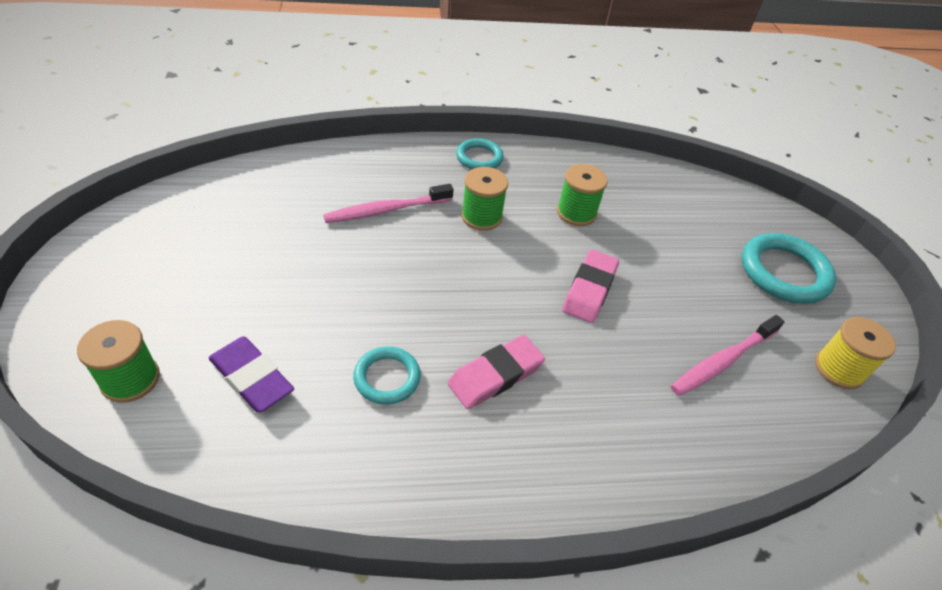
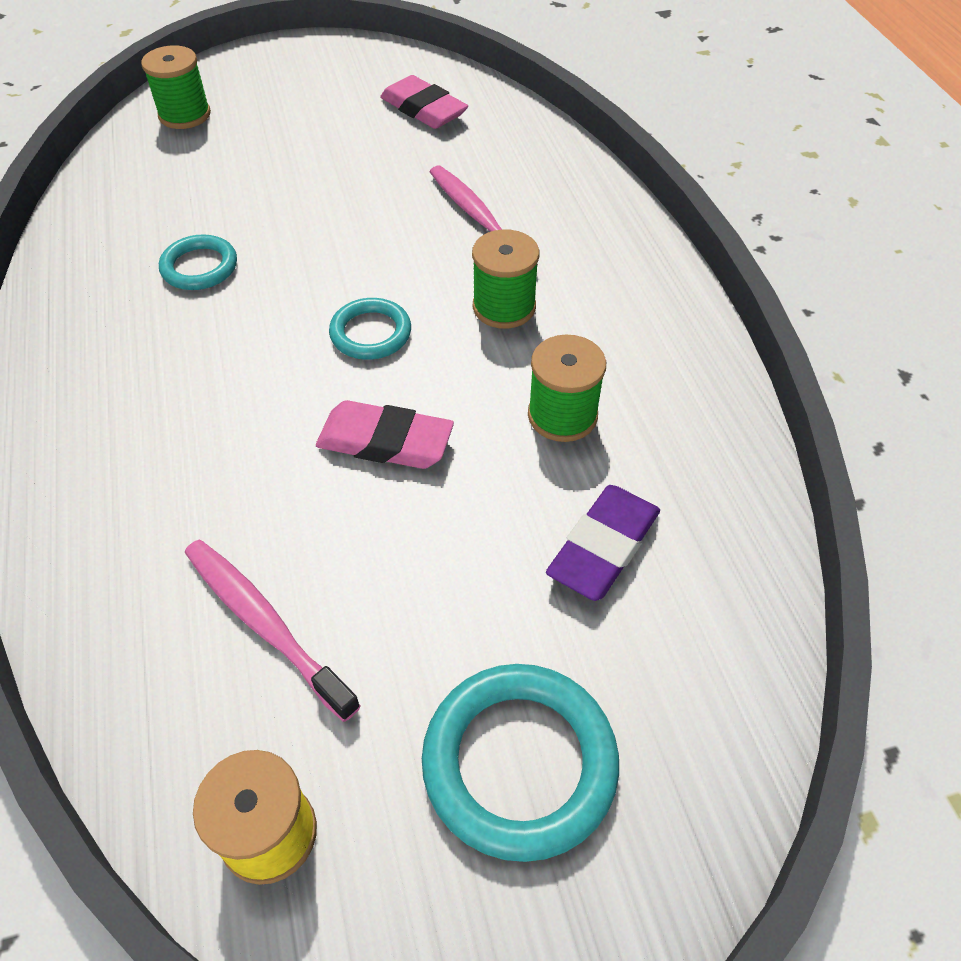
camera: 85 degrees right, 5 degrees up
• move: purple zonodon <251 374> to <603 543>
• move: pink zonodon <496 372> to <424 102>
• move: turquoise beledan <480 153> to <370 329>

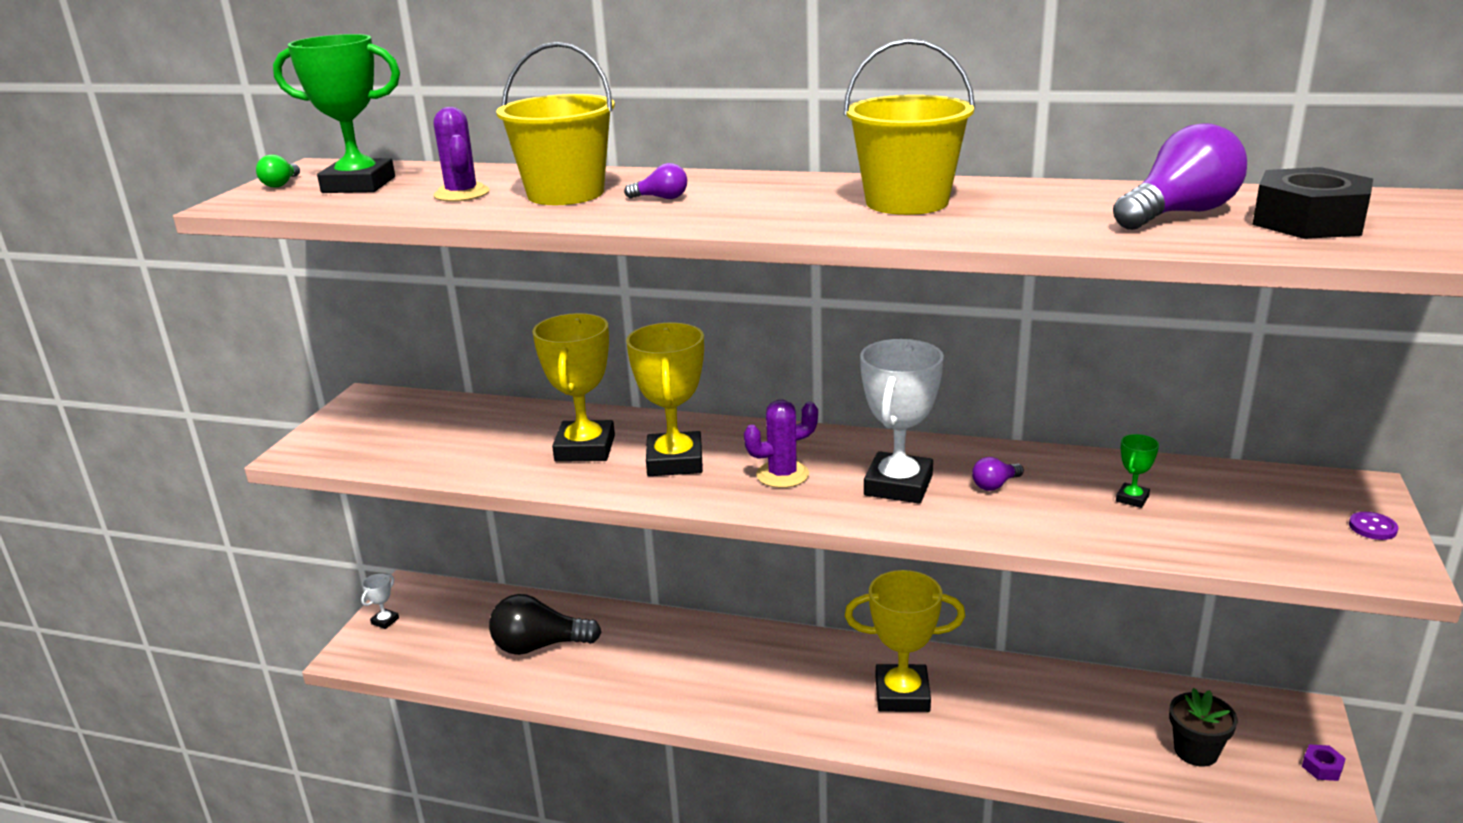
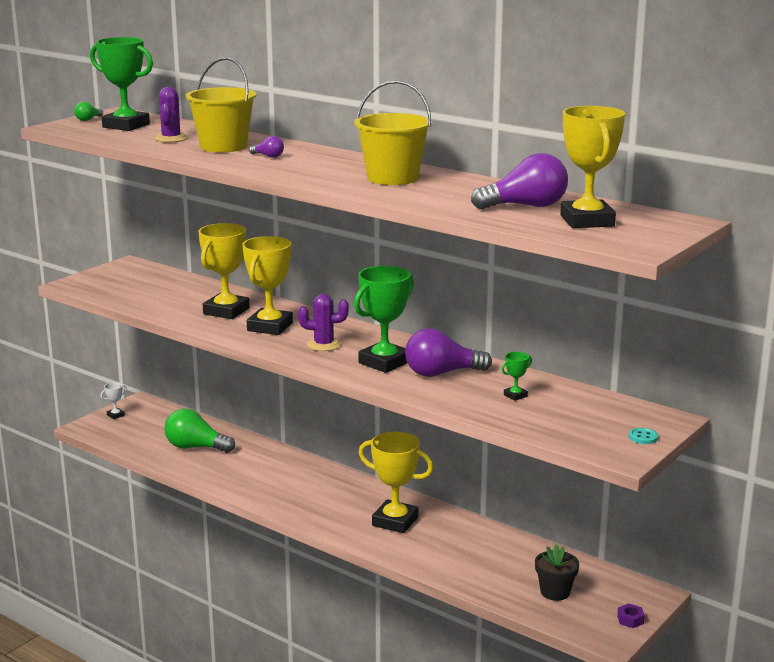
camera: 20 degrees right, 5 degrees down
• recolor: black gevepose <545 624> to green gevepose <199 431>
• recolor: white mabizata <902 421> to green mabizata <384 319>
• resize: purple gevepose <998 474> = <448 352> x2.16
• replace: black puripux <1312 203> to yellow mabizata <592 167>
• recolor: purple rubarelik <1373 526> to turquoise rubarelik <643 436>

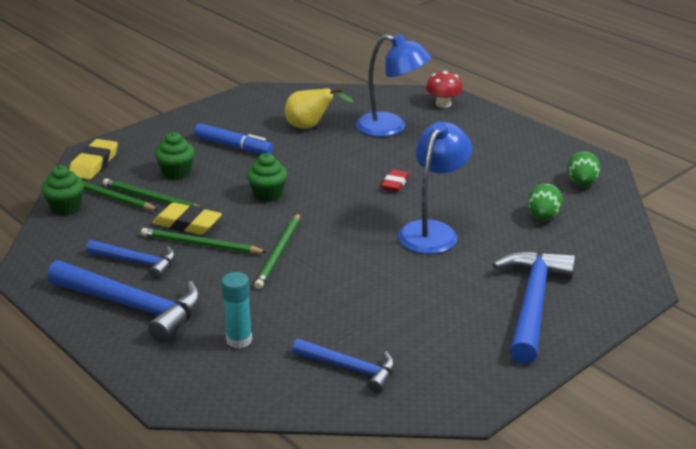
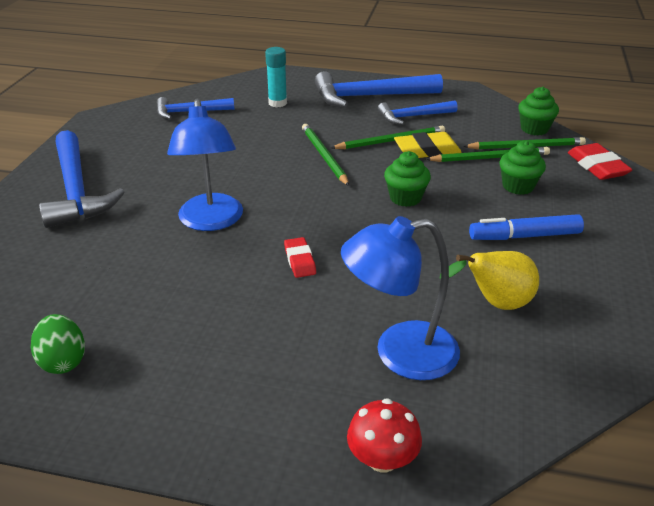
camera: 145 degrees right, 5 degrees up
• recolor: yellow zonodon <93 159> to red zonodon <600 161>
• delete: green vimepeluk <545 202>

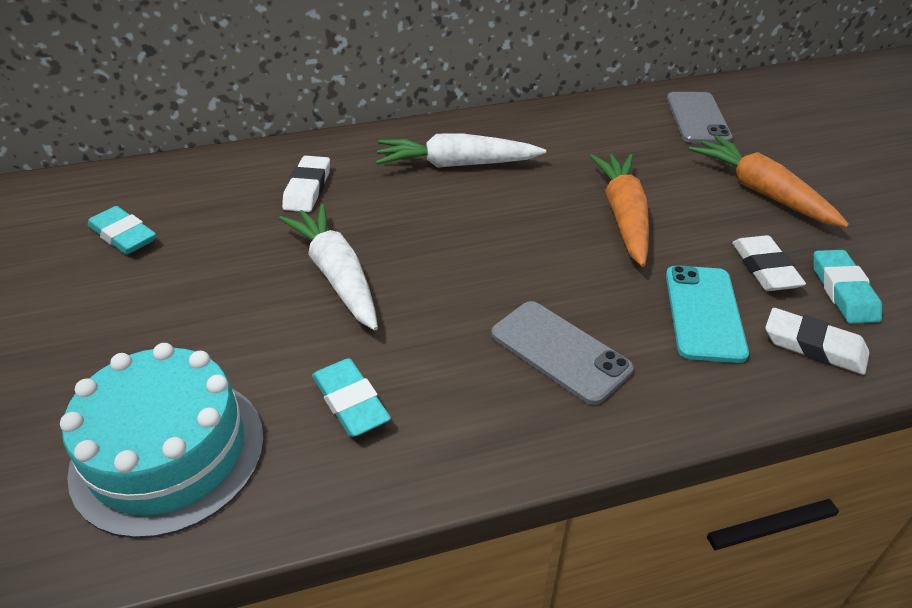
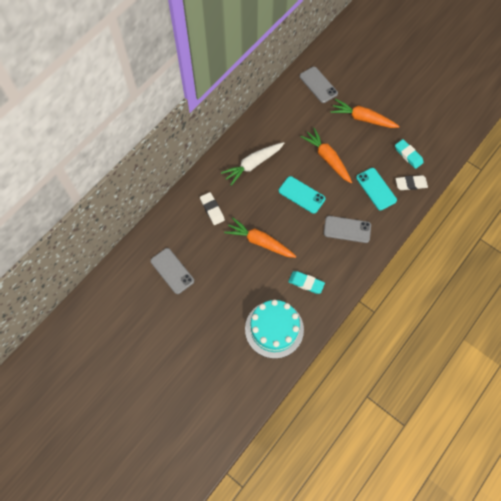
camera: 35 degrees left, 25 degrees up
• replace: turquoise zonodon <122 230> to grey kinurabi <172 271>
• recolor: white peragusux <328 267> to orange peragusux <260 238>
• delete: white zonodon <769 263>
• insert: turquoise kinurabi <302 195>

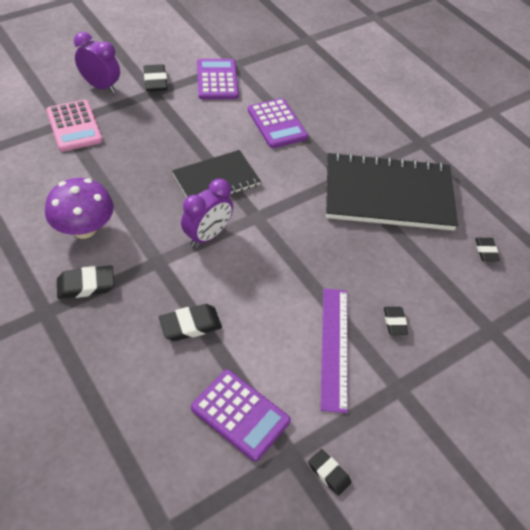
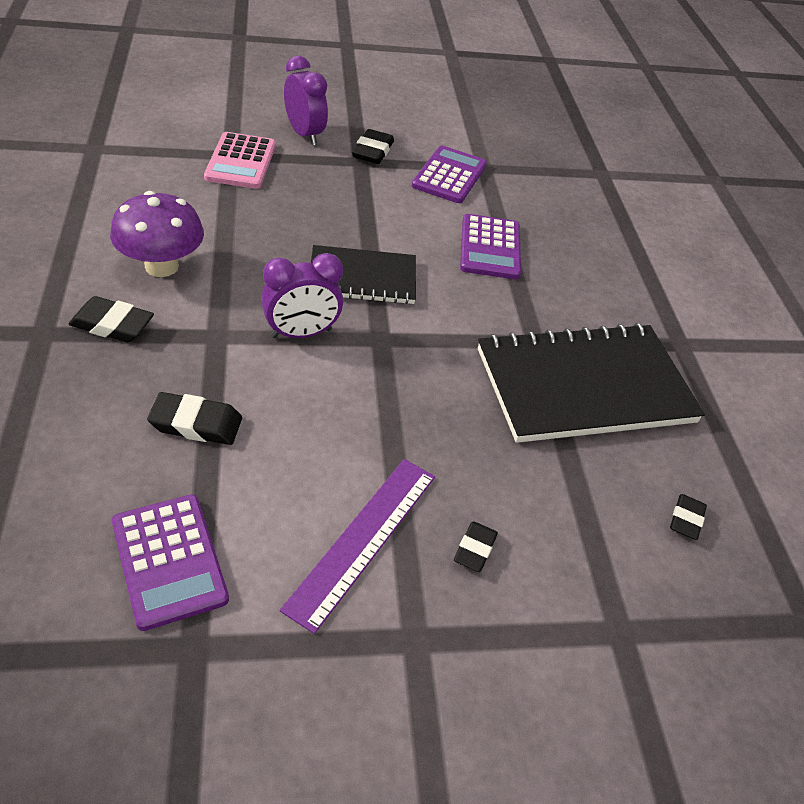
camera: 25 degrees right, 5 degrees down
• delete: black zonodon <329 472>
• rotate: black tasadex <392 191> = <591 383> 45 degrees counterclockwise

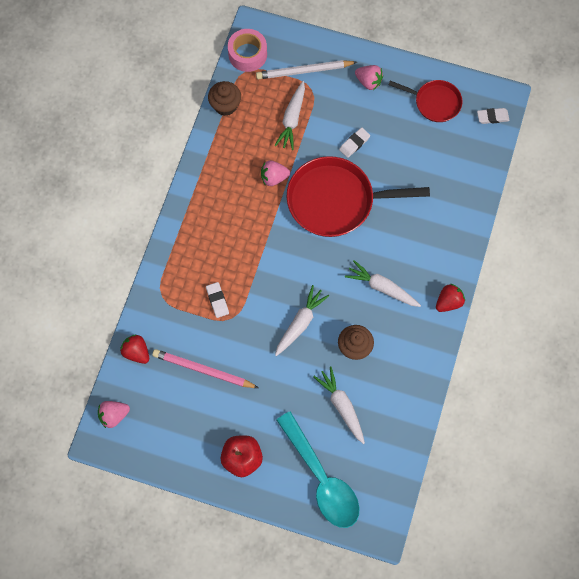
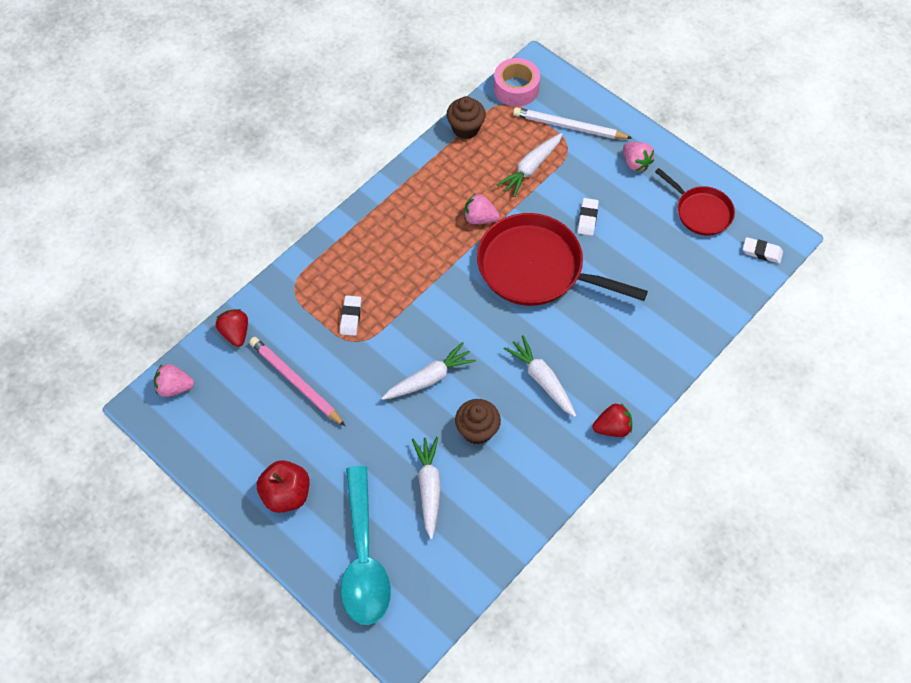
camera: 25 degrees right, 10 degrees down
• rotate: white zonodon <354 142> = <588 217> 60 degrees counterclockwise

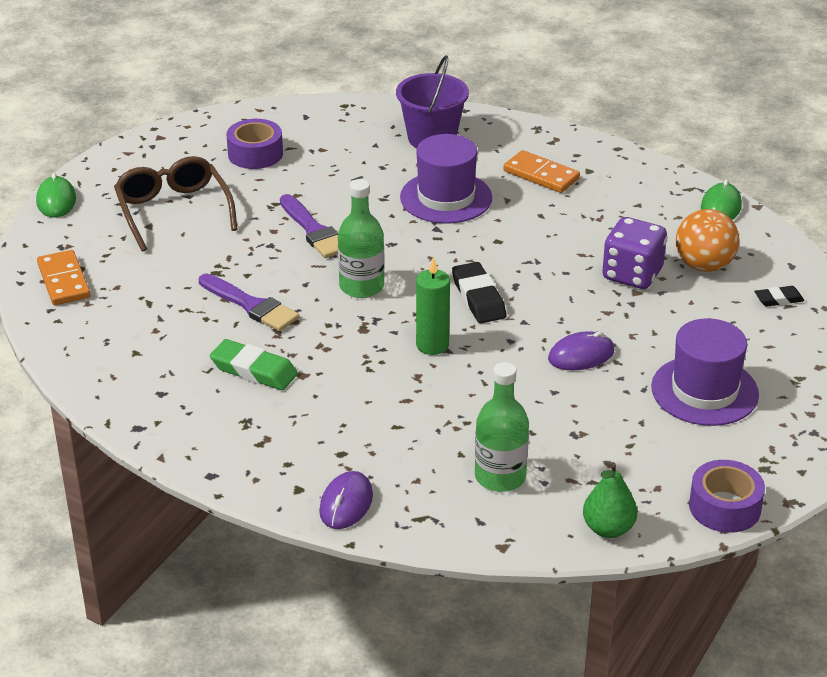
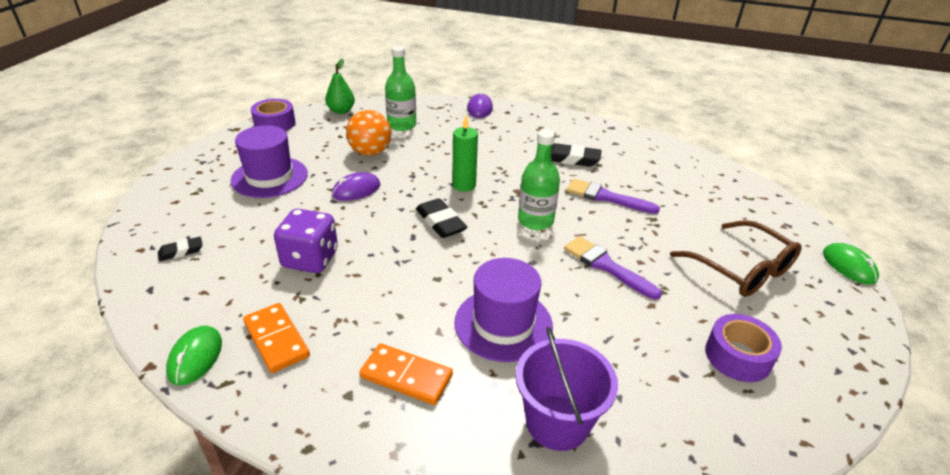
camera: 165 degrees right, 0 degrees up
• move: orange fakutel <64 277> to <276 338>
• recolor: green zonodon <254 364> to black zonodon <576 155>
• move: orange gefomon <708 240> to <368 133>

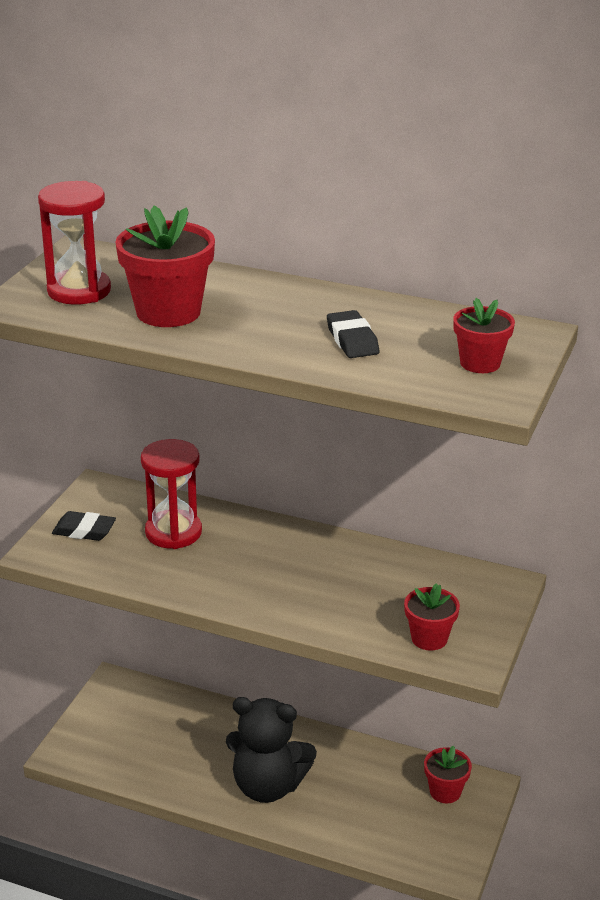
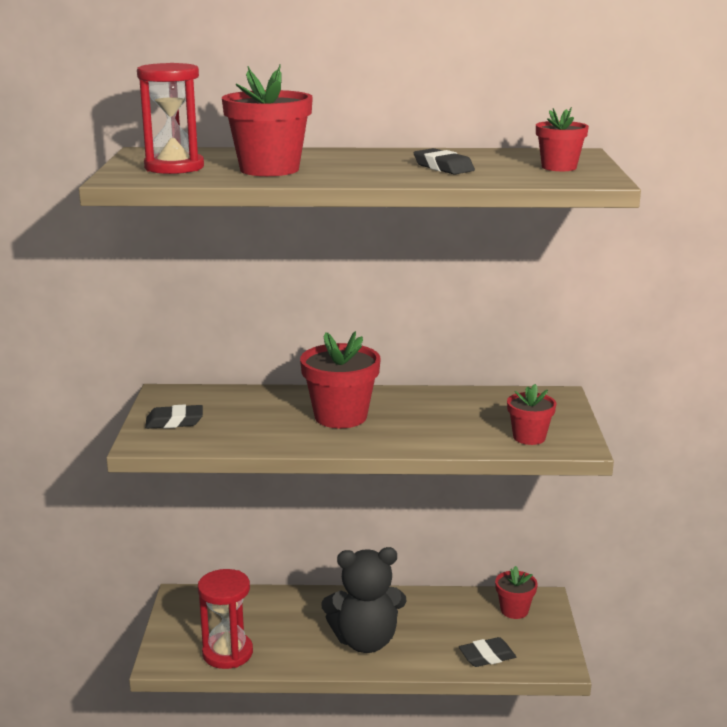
camera: 20 degrees left, 10 degrees down
• move: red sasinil <171 494> to <225 619>
• insert: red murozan <340 379>
• insert: black zonodon <487 652>

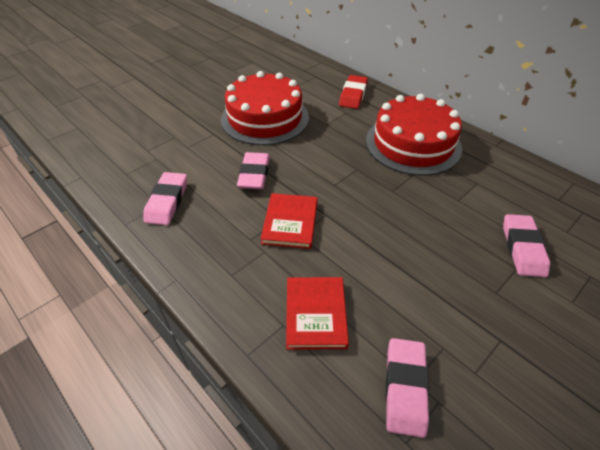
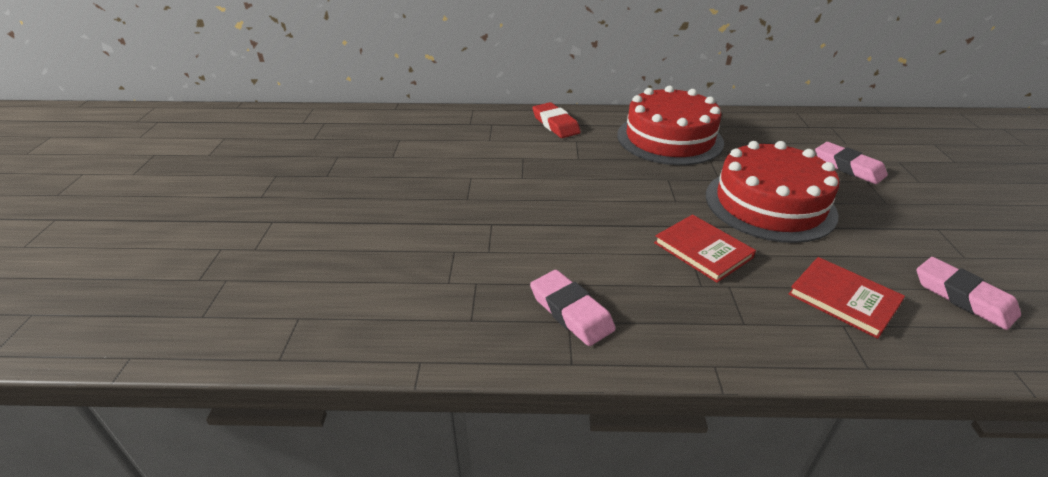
camera: 45 degrees left, 10 degrees down
• move: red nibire <265 108> to <773 192>
• delete: pink zonodon <253 170>

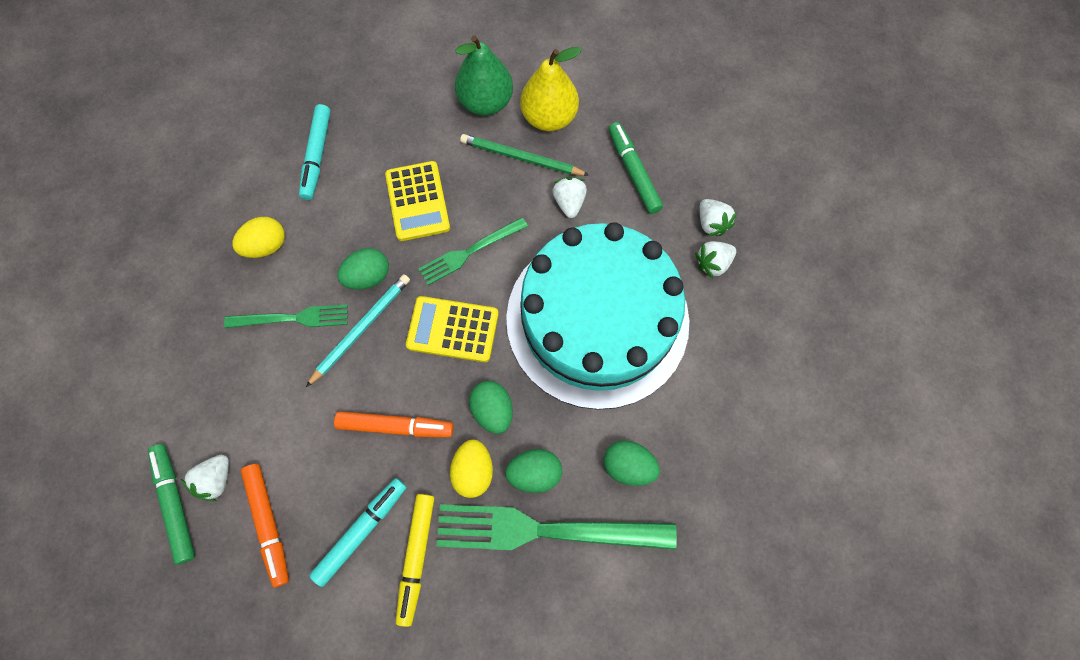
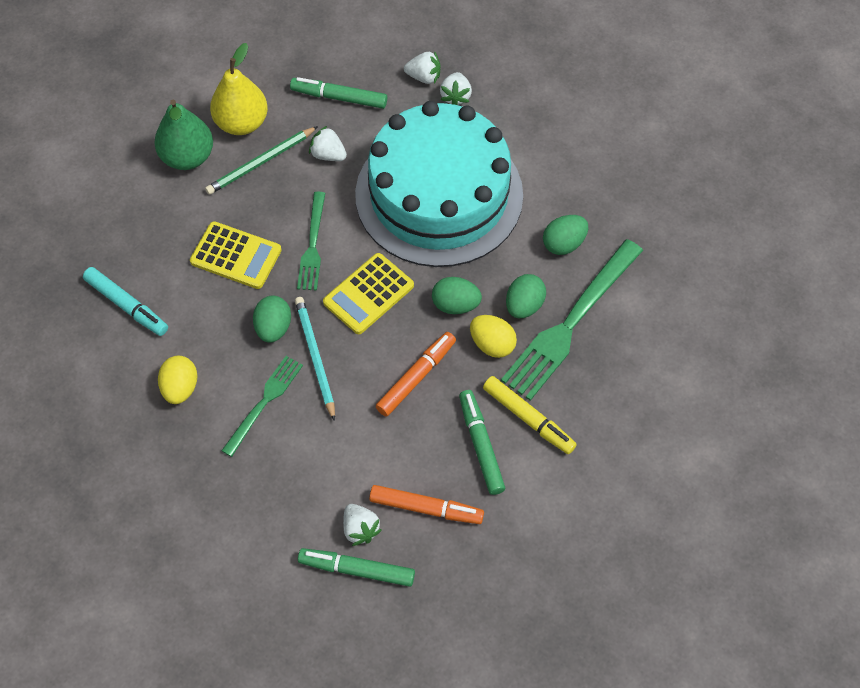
camera: 55 degrees left, 10 degrees down
• recolor: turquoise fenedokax <357 532> to green fenedokax <482 442>

